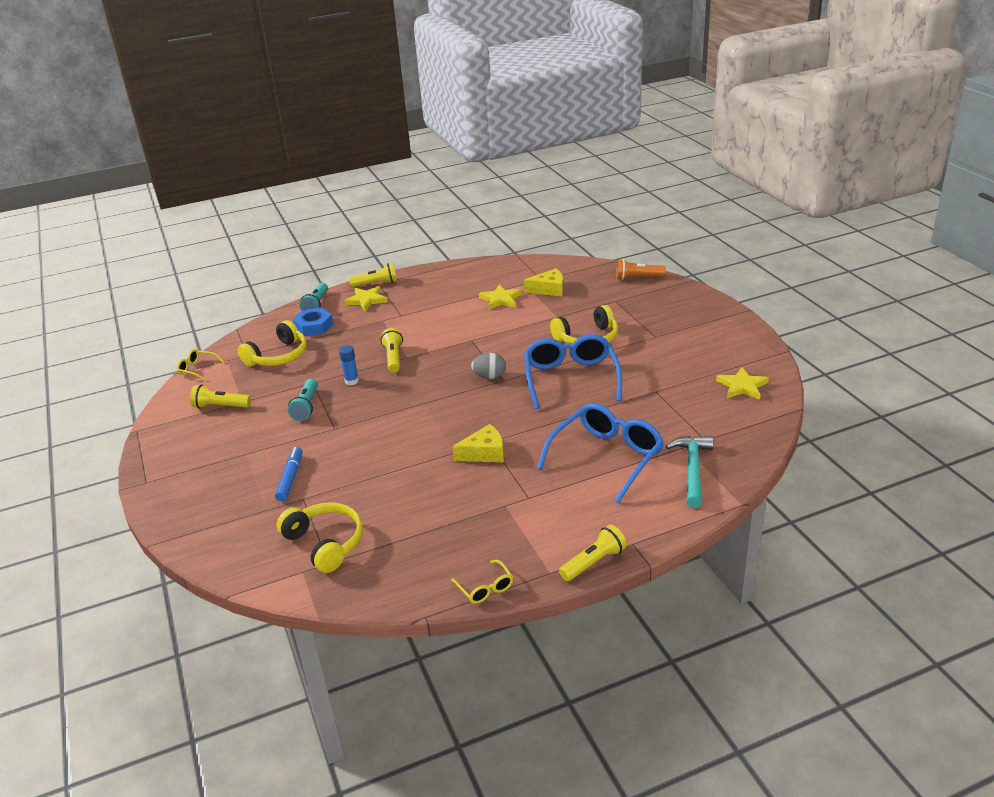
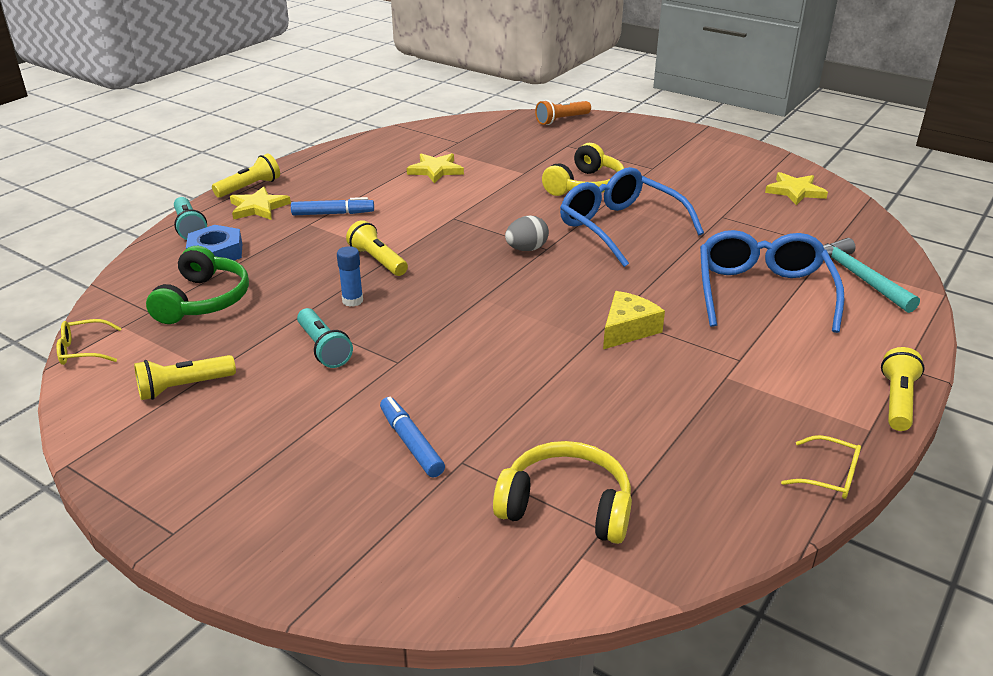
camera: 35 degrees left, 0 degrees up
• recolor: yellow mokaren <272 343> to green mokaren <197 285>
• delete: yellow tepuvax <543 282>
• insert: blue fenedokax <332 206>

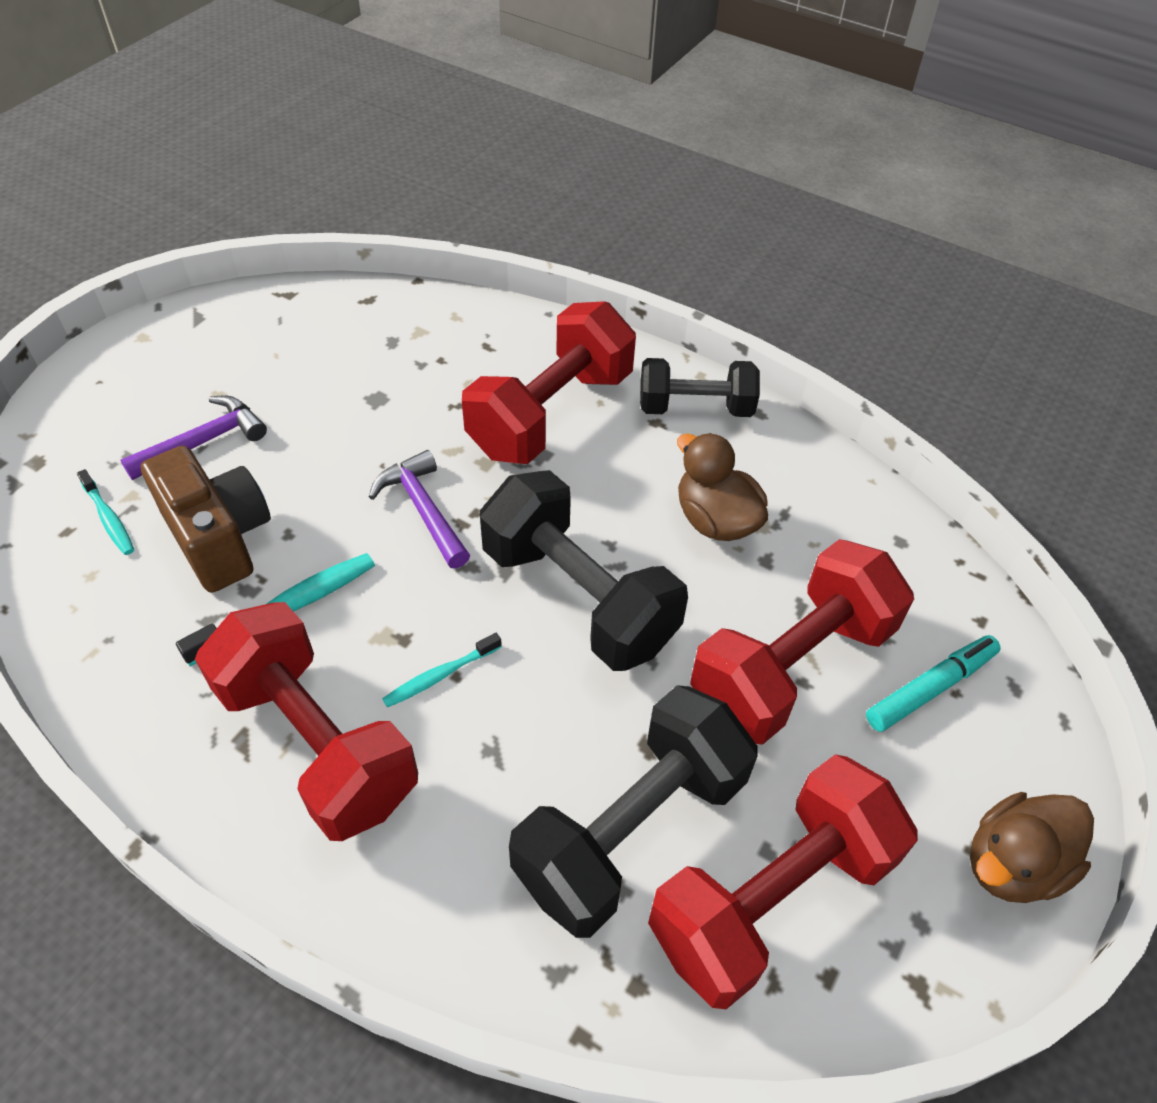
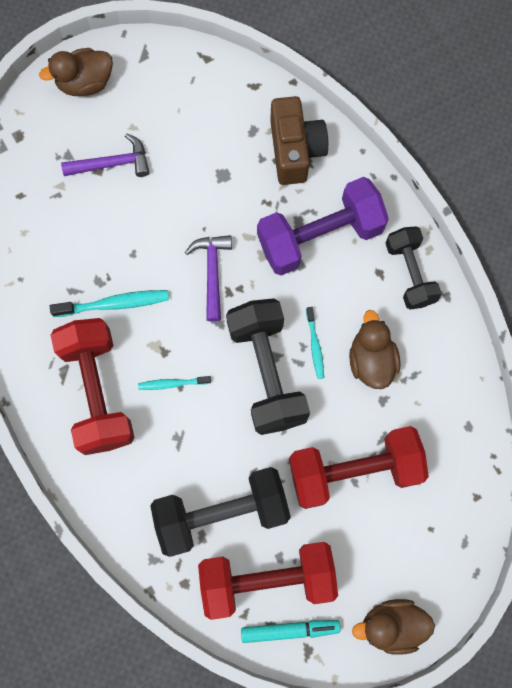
camera: 30 degrees right, 25 degrees up
• move: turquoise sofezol <105 512> to <315 343>
• move: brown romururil <206 519> to <299 140>
• recolor: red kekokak <549 382> to purple kekokak <323 226>
• rotate: black kekokak <700 387> = <414 268> 45 degrees clockwise
• move: turquoise fenedokax <933 683> to <291 631>
• insert: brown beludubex <76 72>

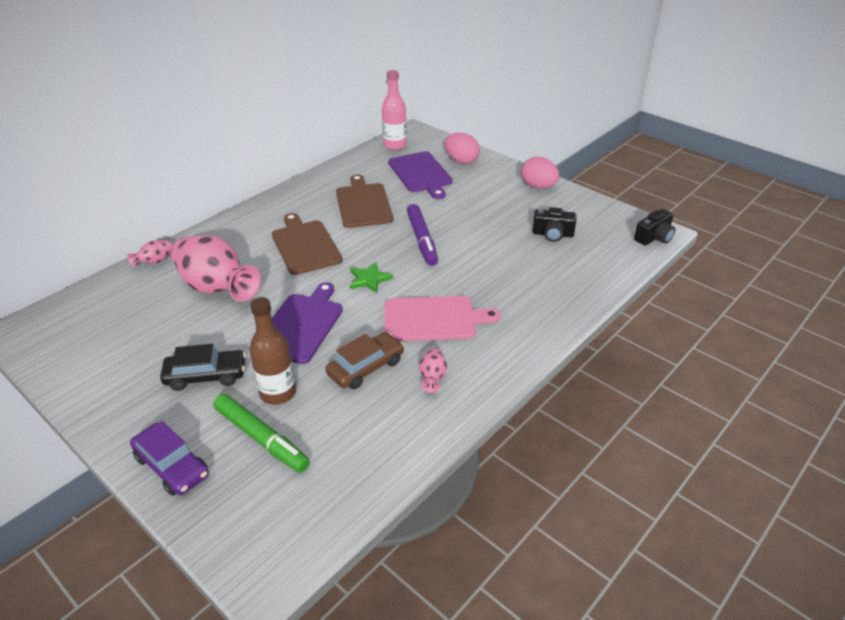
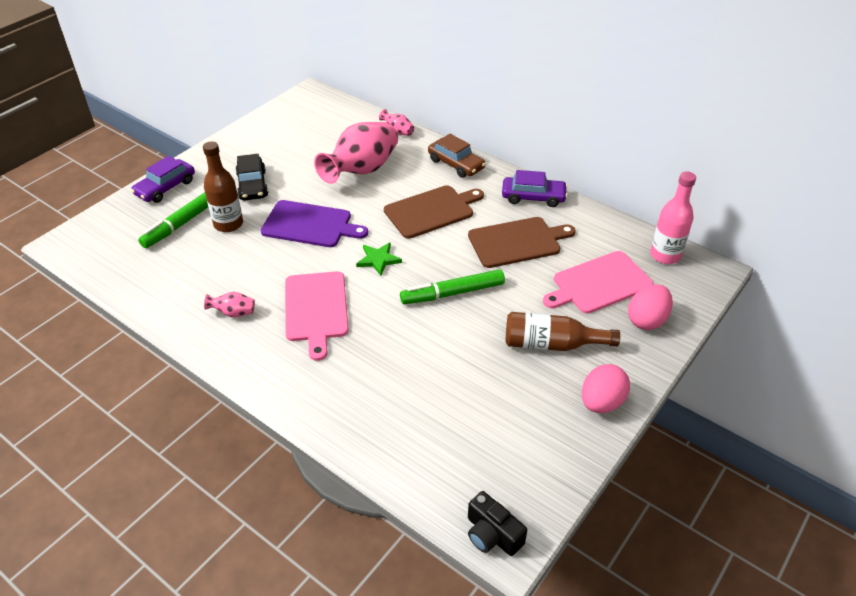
camera: 85 degrees right, 5 degrees up
• move: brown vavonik <364 360> to <457 156>
• recolor: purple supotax <420 175> to pink supotax <598 282>
• recolor: purple fenedokax <422 235> to green fenedokax <452 286>
• delete: black romururil <554 224>
• insert: purple vavonik <535 188>
• insert: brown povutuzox <563 331>

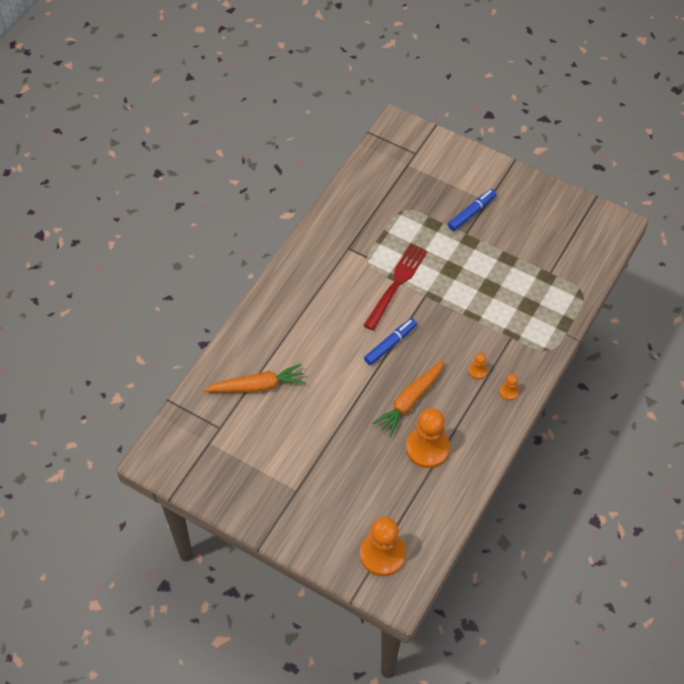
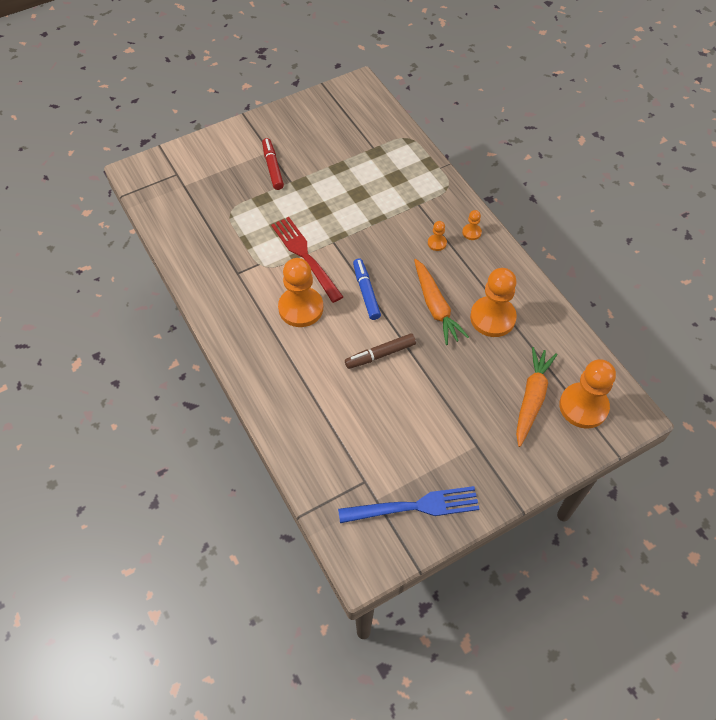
camera: 60 degrees left, 0 degrees up
• move: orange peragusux <254 378> to <536 397>
• recolor: blue fenedokax <472 210> to red fenedokax <273 164>
• insert: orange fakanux <300 292>
• insert: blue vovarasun <408 504>
• insert: brown fenedokax <380 351>

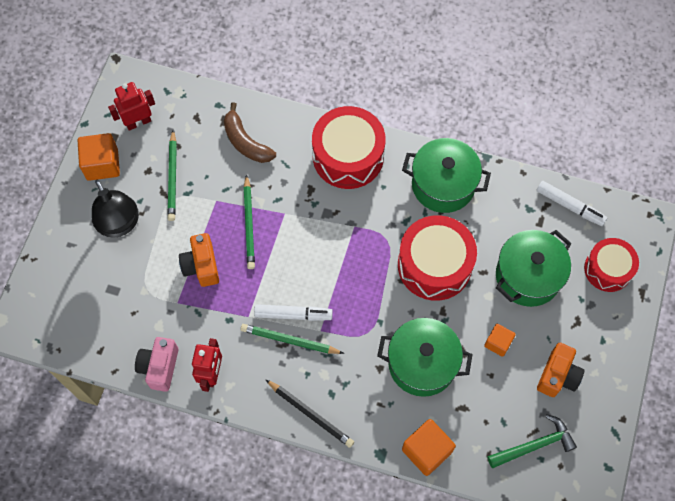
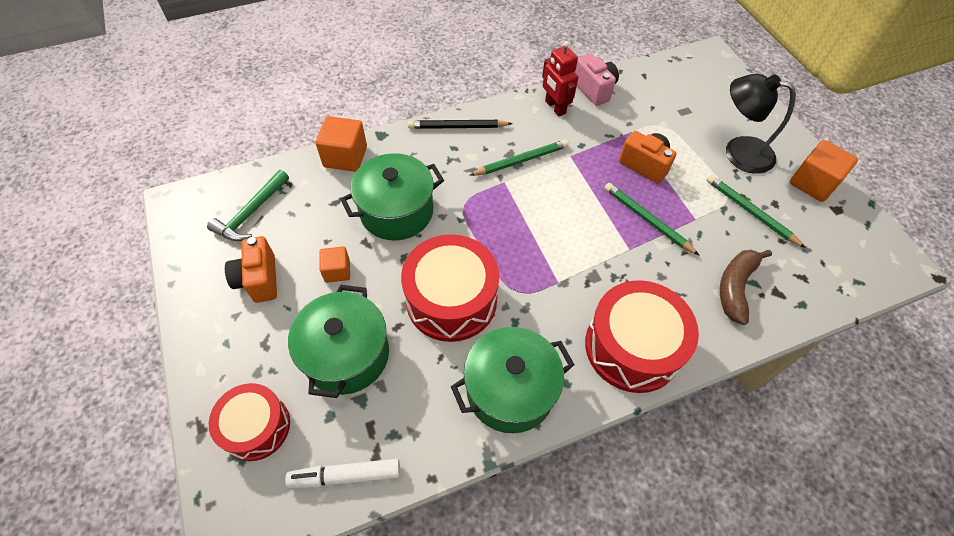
camera: 140 degrees right, 10 degrees down
• delete: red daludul <131 106>
• rotate: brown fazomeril <250 132> = <746 287> 75 degrees counterclockwise
• delete: white fenedokax <293 312>

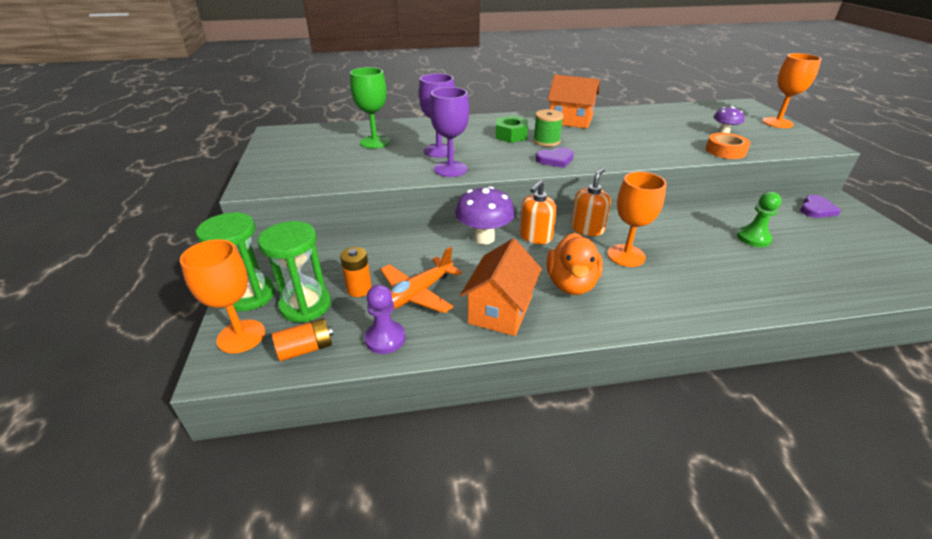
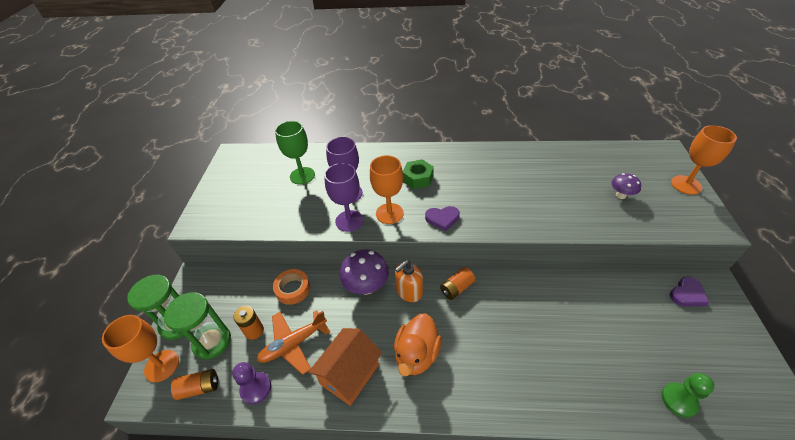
camera: 15 degrees right, 10 degrees up
• delete: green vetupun <548 128>
• delete: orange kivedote <574 102>
• replace: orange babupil <591 202> to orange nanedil <457 283>
• move: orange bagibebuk <637 219> to <387 189>
• move: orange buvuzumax <728 146> to <291 287>
• move: green fakanux <759 219> to <688 395>

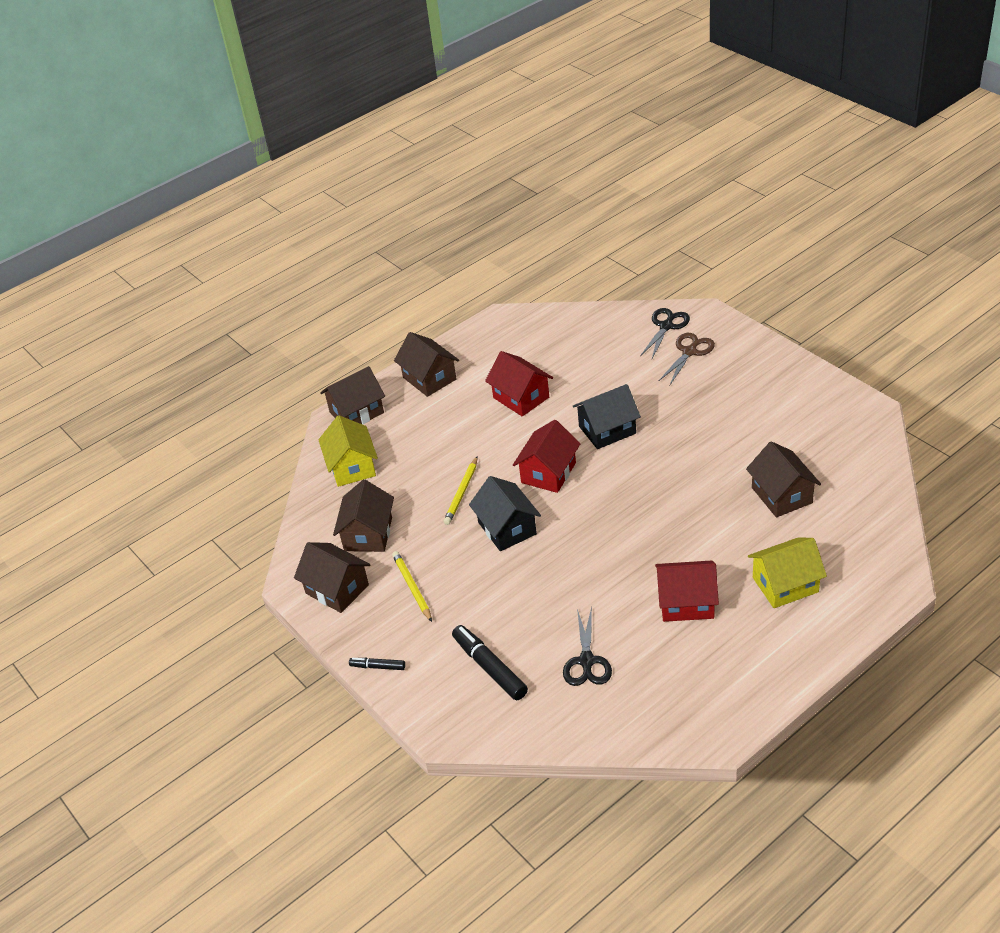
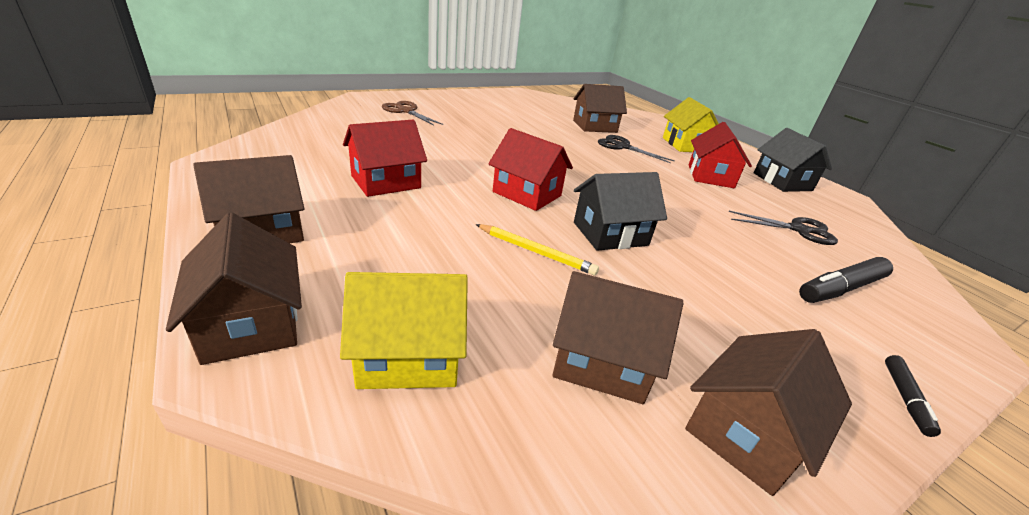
camera: 90 degrees left, 10 degrees down
• delete: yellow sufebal <412 586>
• move: black kivedote <607 416> to <793 160>
• move: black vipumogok <665 333> to <636 149>

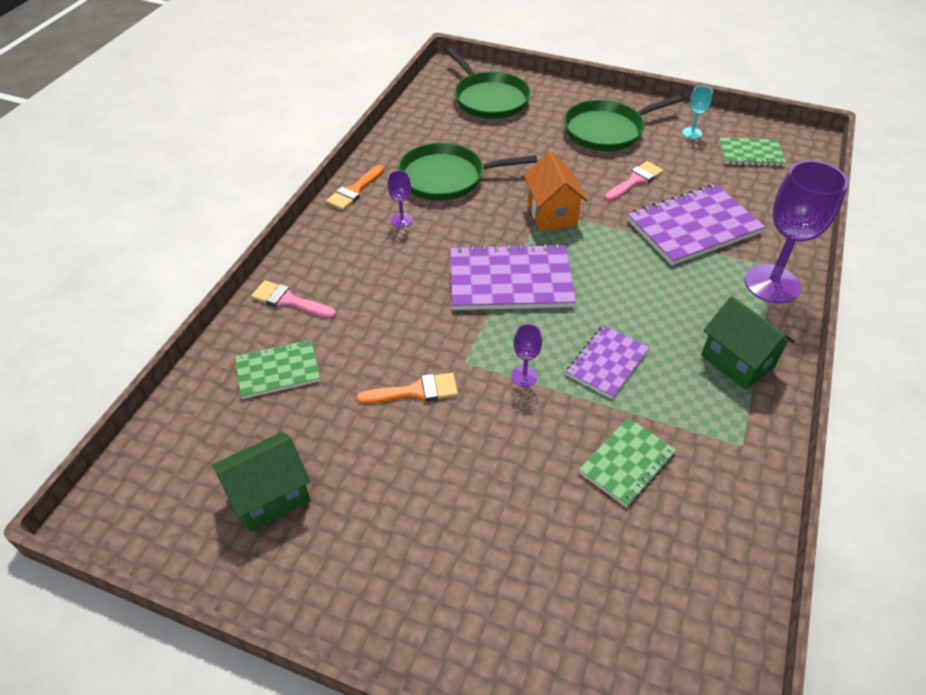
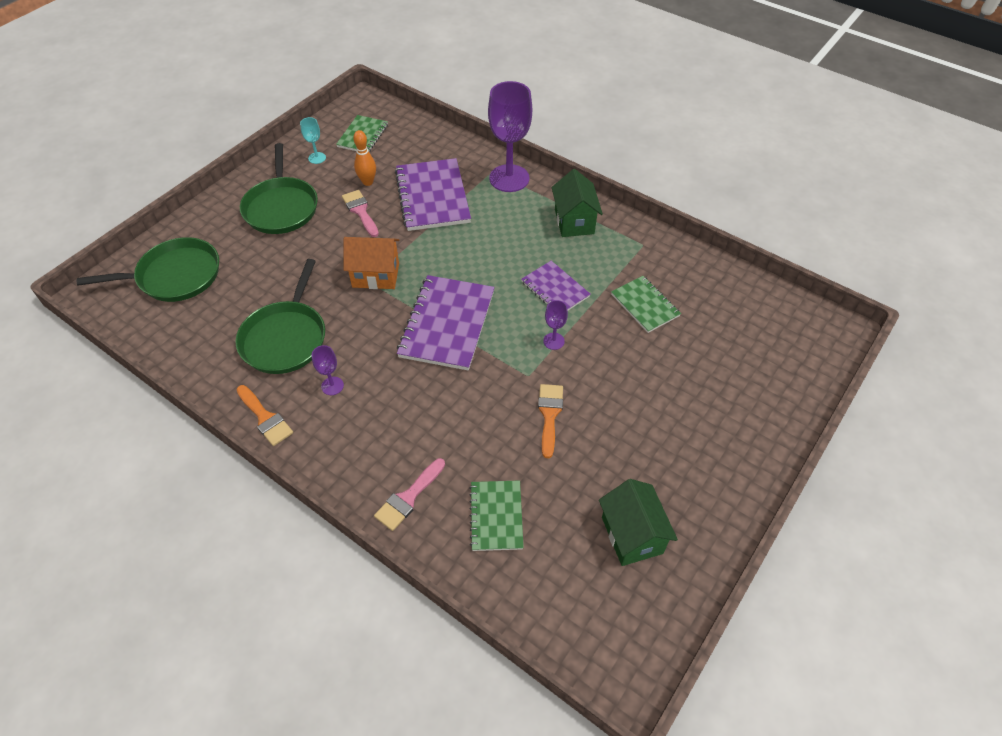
camera: 75 degrees left, 5 degrees up
• rotate: green kivedote <748 343> = <577 203> 75 degrees counterclockwise
• insert: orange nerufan <364 158>

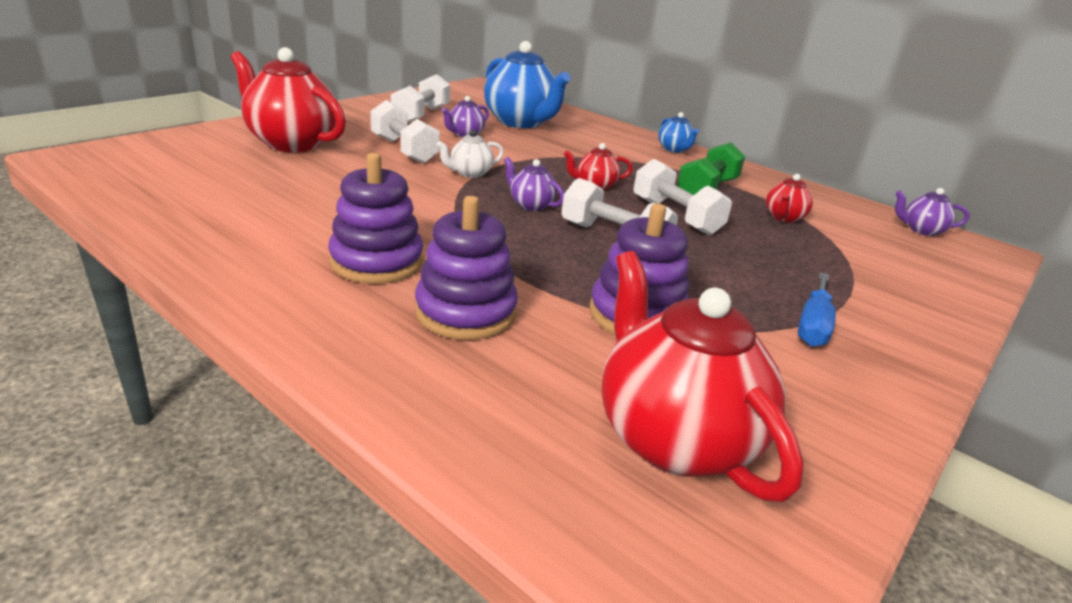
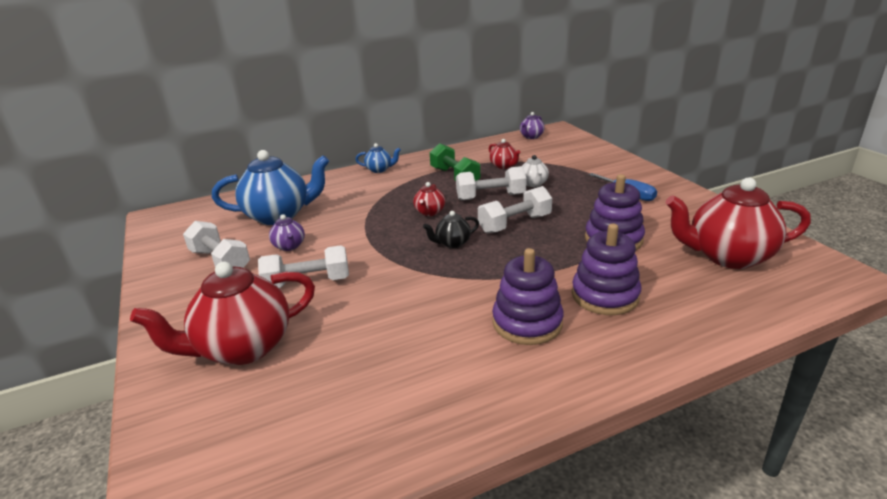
camera: 60 degrees left, 0 degrees up
• move: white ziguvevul <470 154> to <535 171>
• recolor: purple ziguvevul <534 184> to black ziguvevul <451 229>

